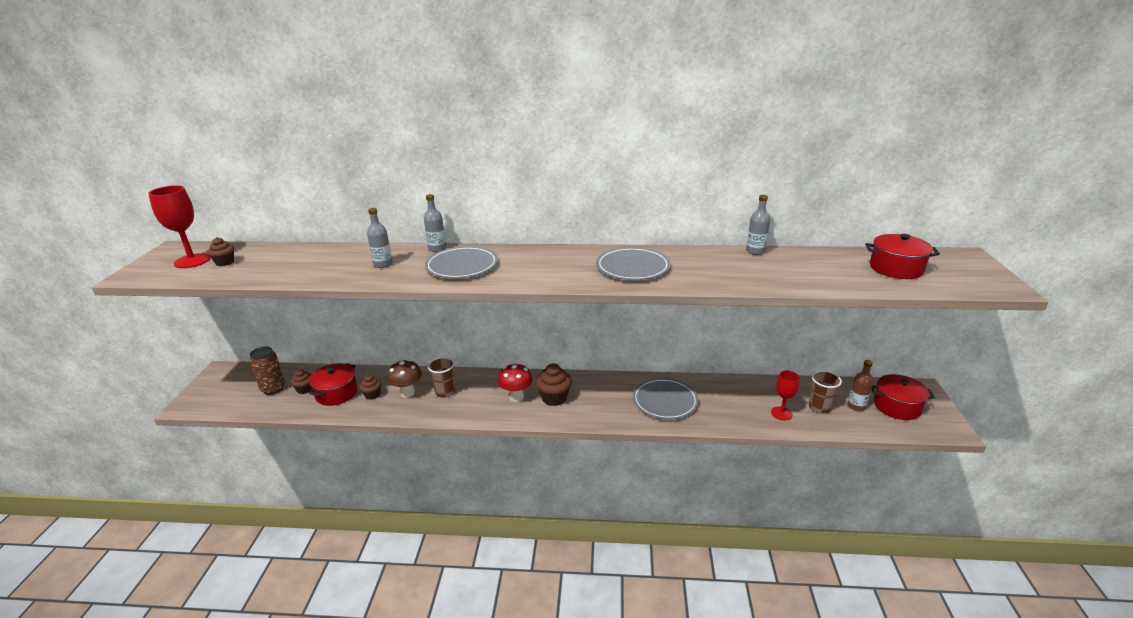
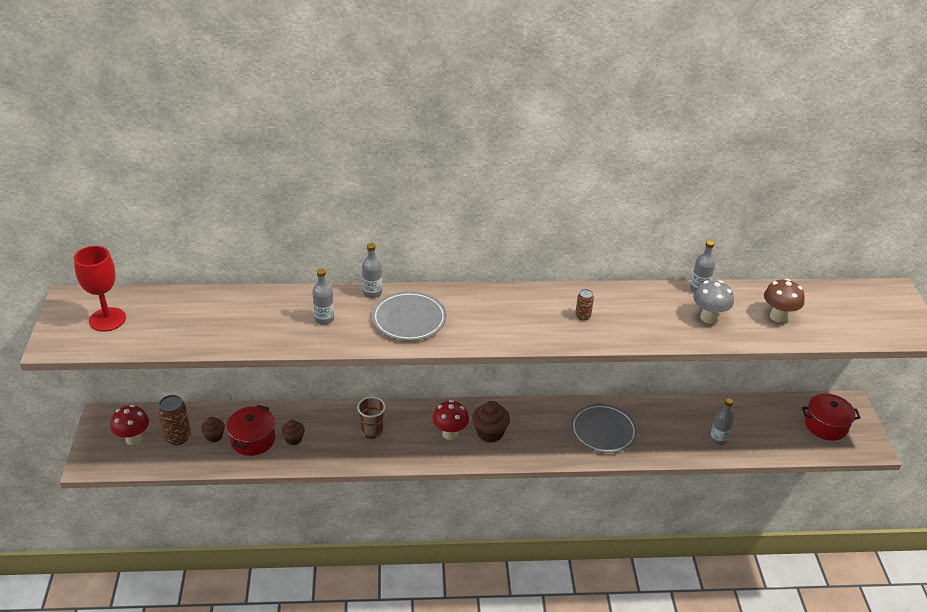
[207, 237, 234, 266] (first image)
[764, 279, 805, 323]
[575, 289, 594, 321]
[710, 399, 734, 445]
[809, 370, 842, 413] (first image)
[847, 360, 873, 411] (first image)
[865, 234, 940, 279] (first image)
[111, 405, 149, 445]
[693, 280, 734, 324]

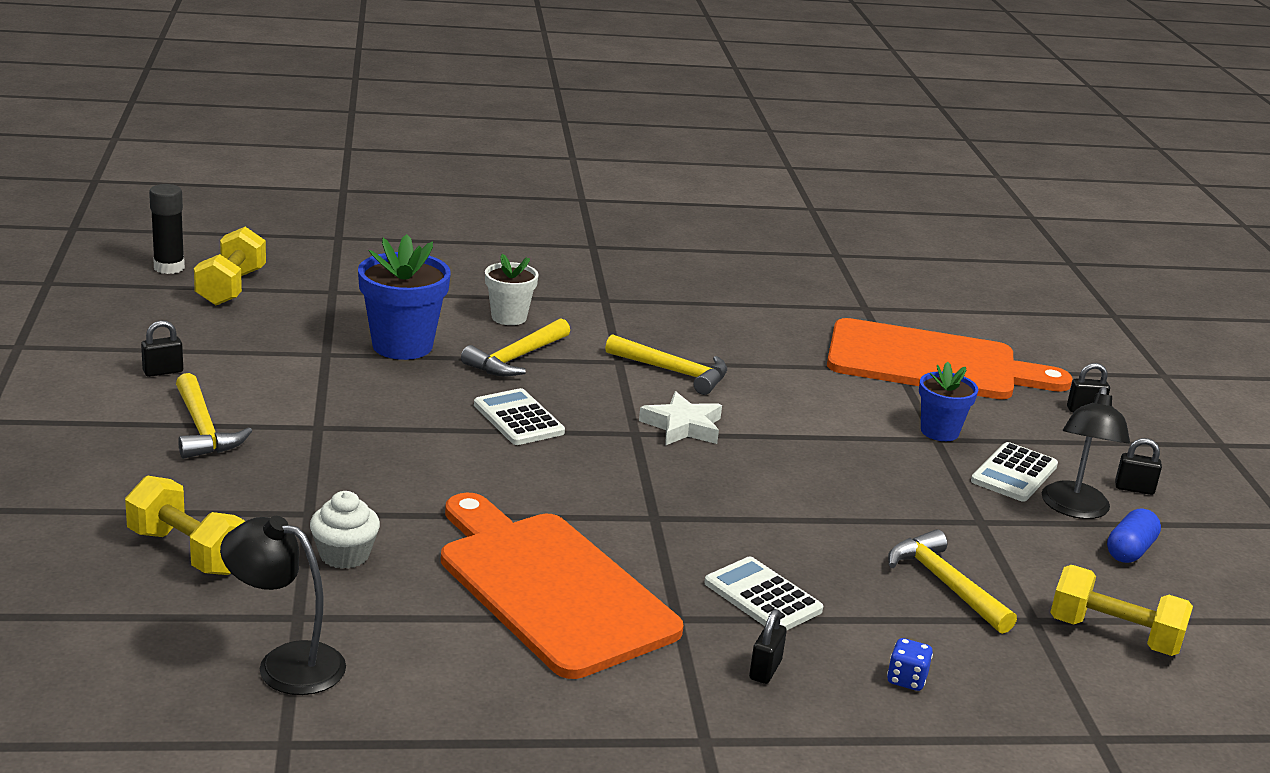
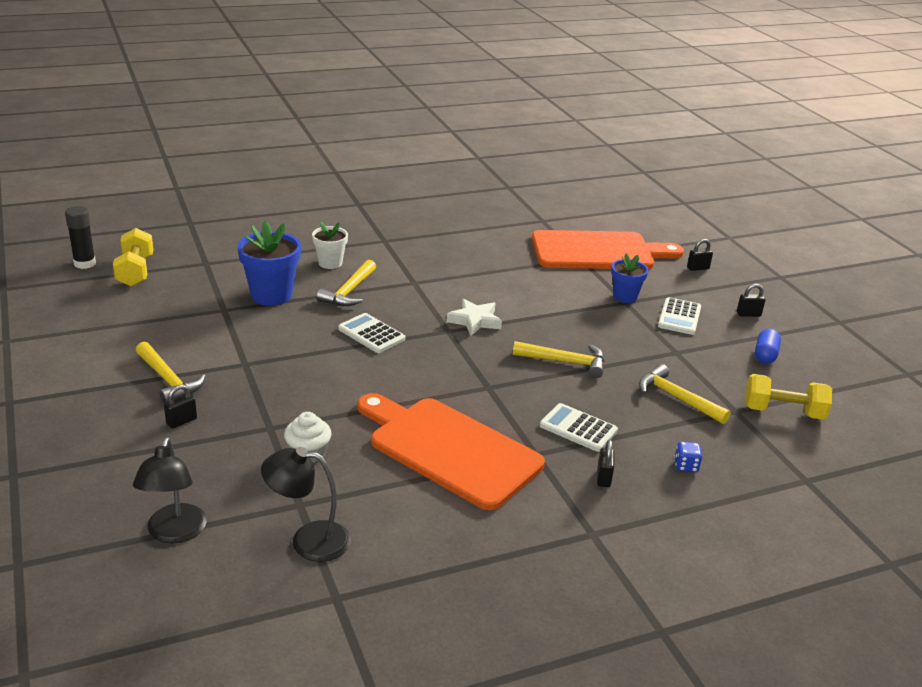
[125, 476, 245, 575] (first image)
[164, 384, 197, 429]
[513, 341, 605, 378]
[133, 437, 207, 543]

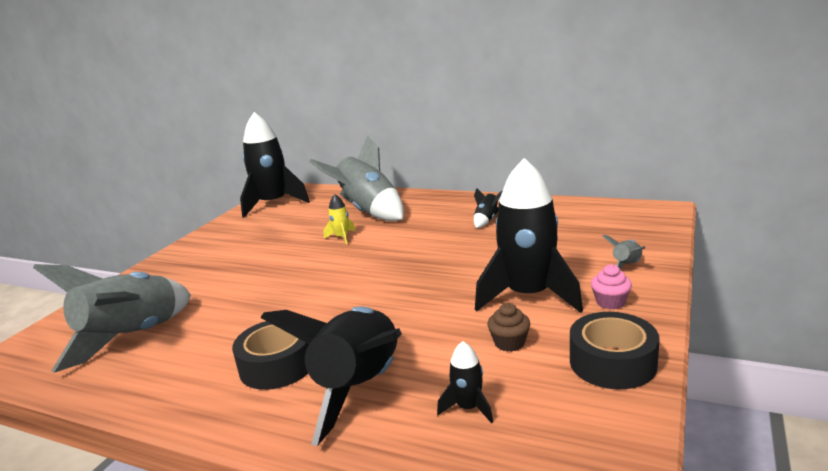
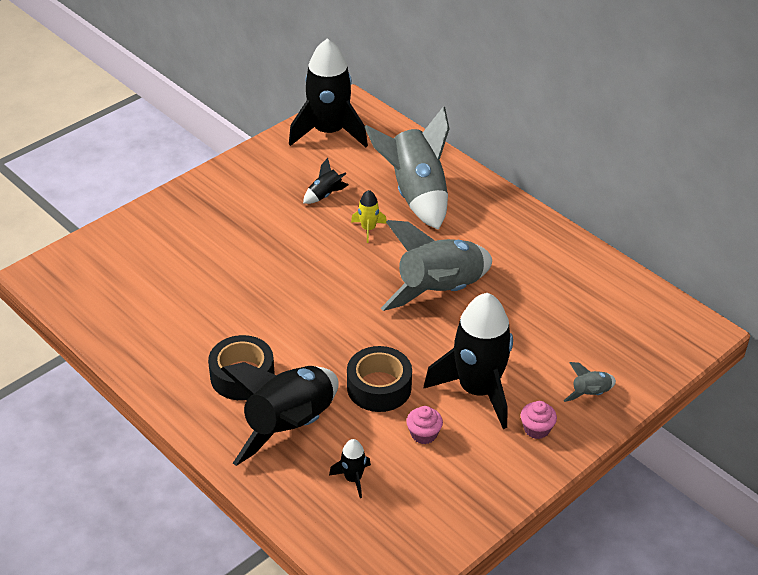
[381, 220, 492, 311]
[303, 158, 349, 204]
[406, 406, 443, 444]
[347, 346, 412, 412]

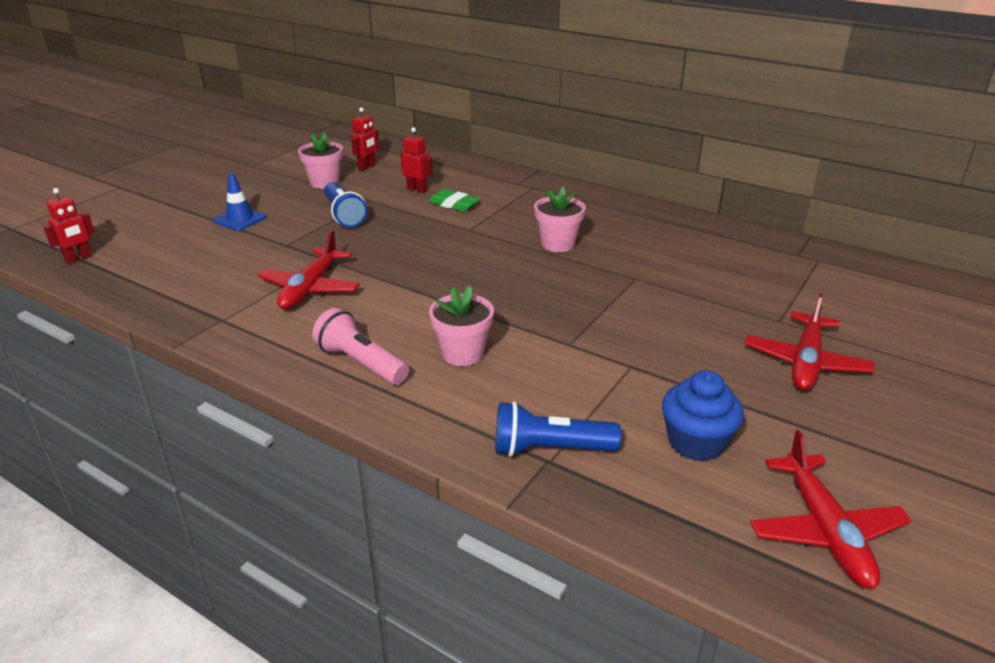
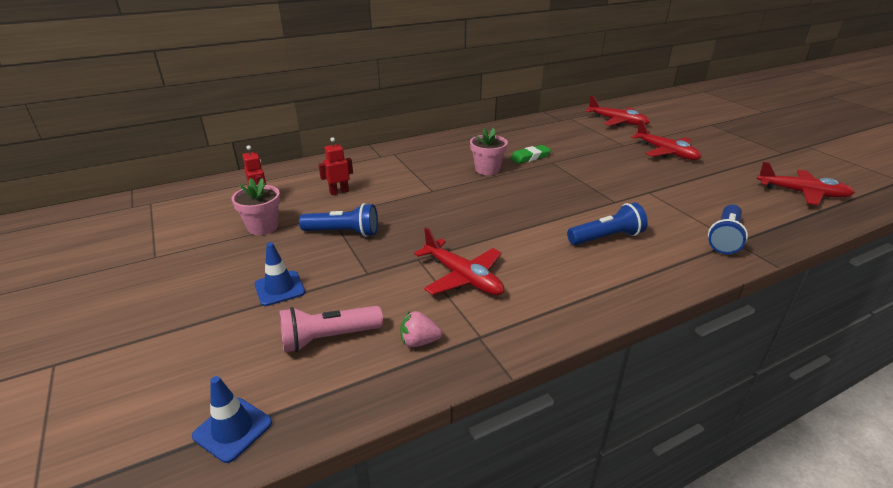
[192, 376, 272, 463]
[279, 306, 383, 352]
[510, 145, 551, 164]
[567, 203, 648, 245]
[662, 370, 744, 461] (first image)
[400, 311, 442, 347]
[585, 96, 650, 126]

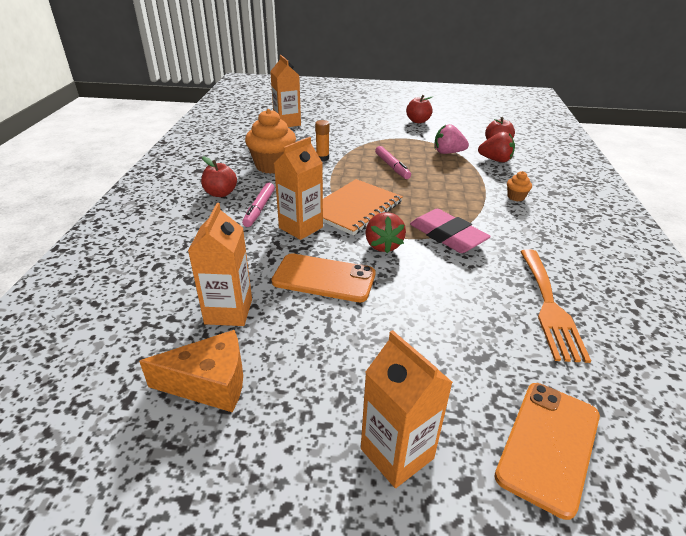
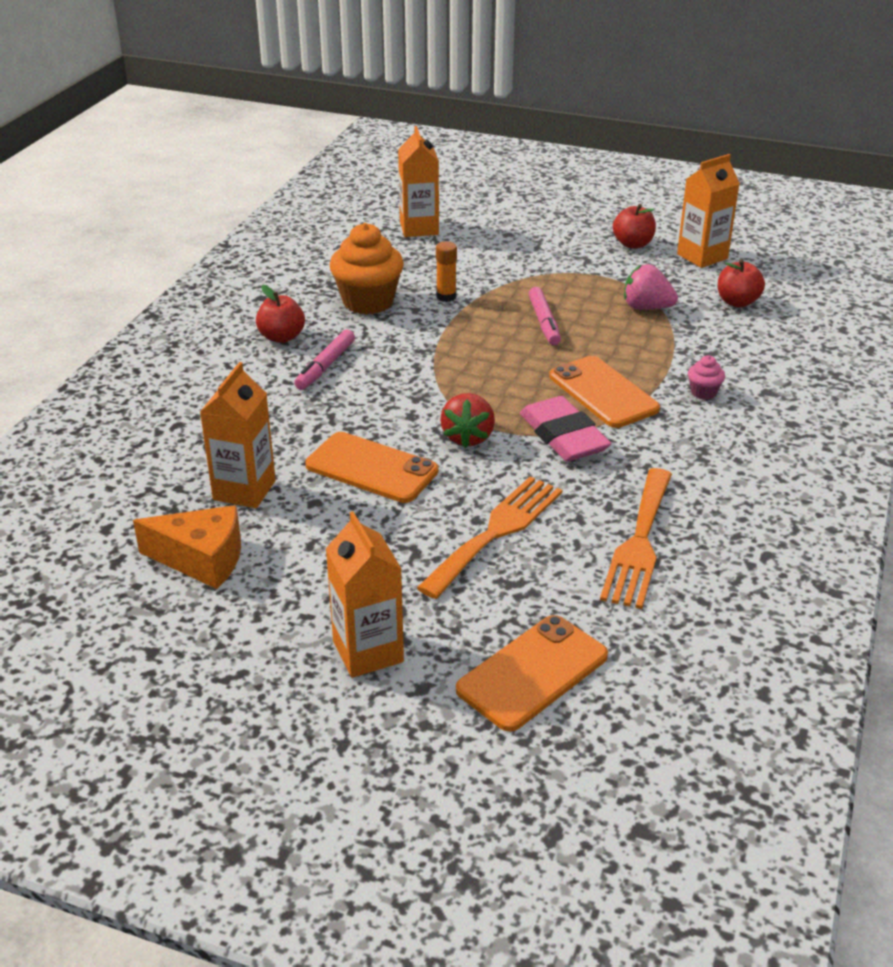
[677, 154, 740, 268]
[323, 179, 403, 236] (first image)
[478, 132, 515, 162] (first image)
[688, 355, 725, 400]
[417, 477, 562, 599]
[549, 356, 660, 428]

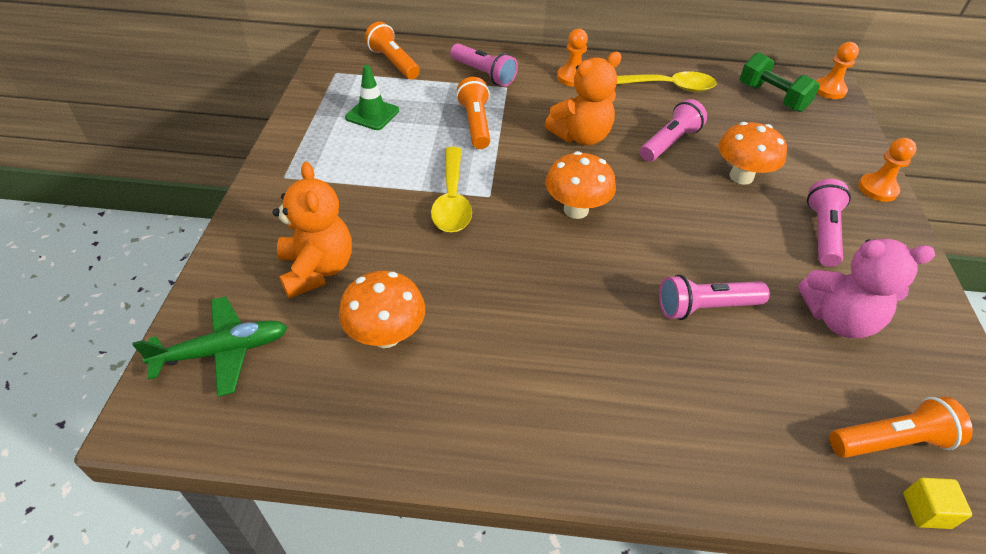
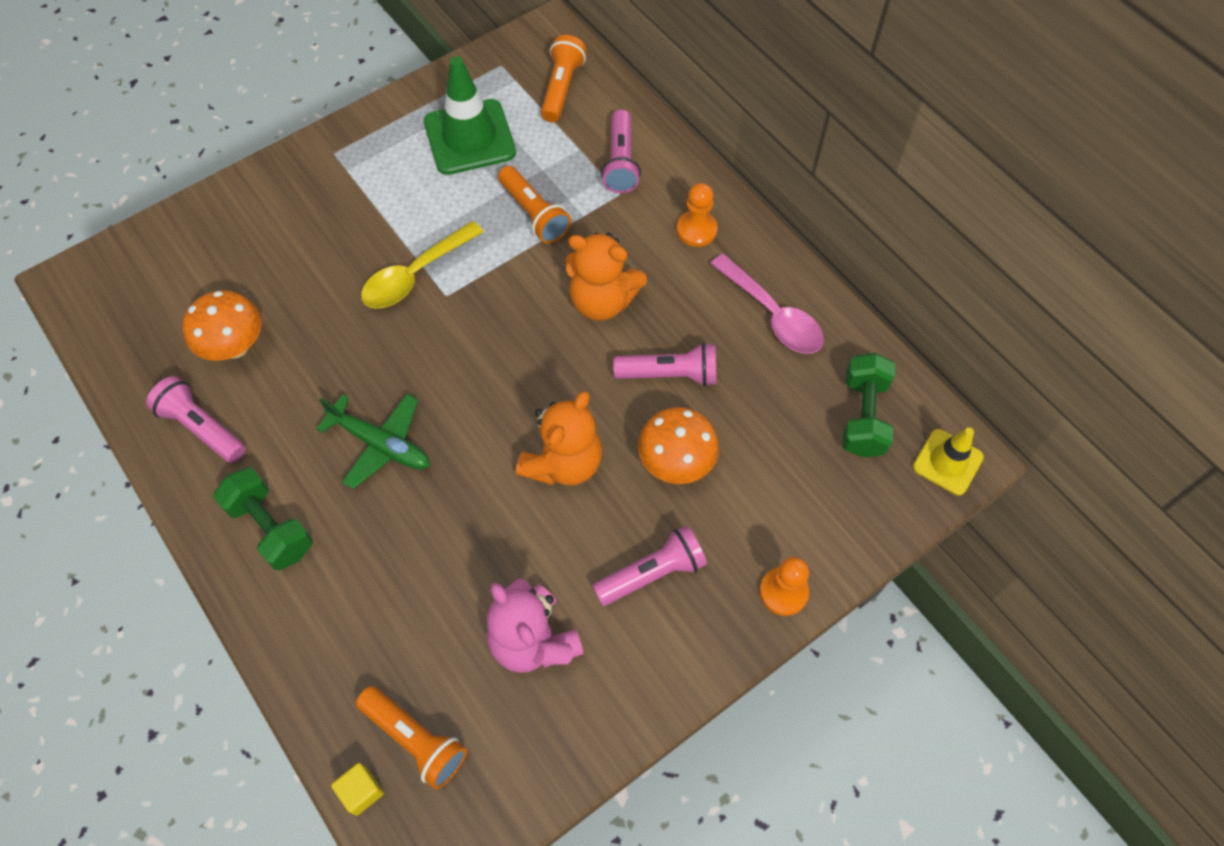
[316, 394, 430, 489]
[516, 391, 602, 485]
[424, 56, 516, 175]
[498, 166, 571, 244]
[545, 151, 616, 219] (first image)
[710, 254, 824, 354]
[146, 376, 246, 463]
[913, 428, 984, 495]
[213, 467, 313, 571]

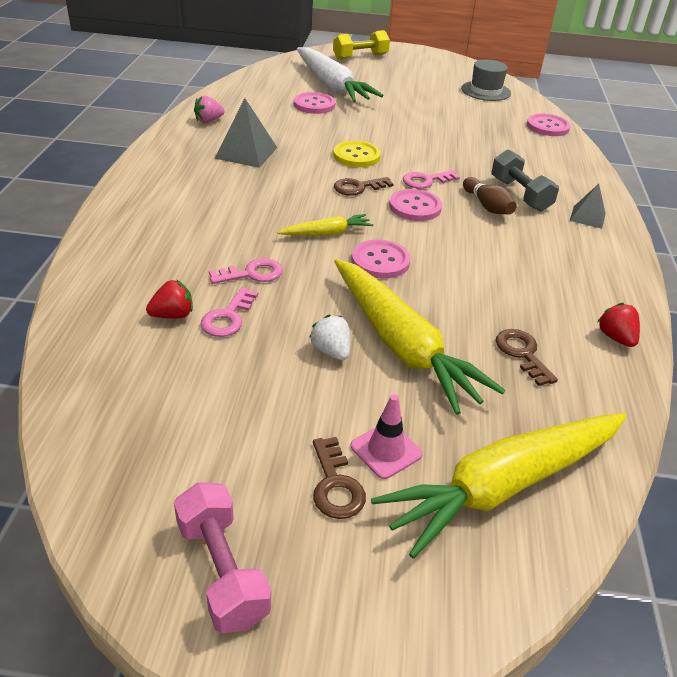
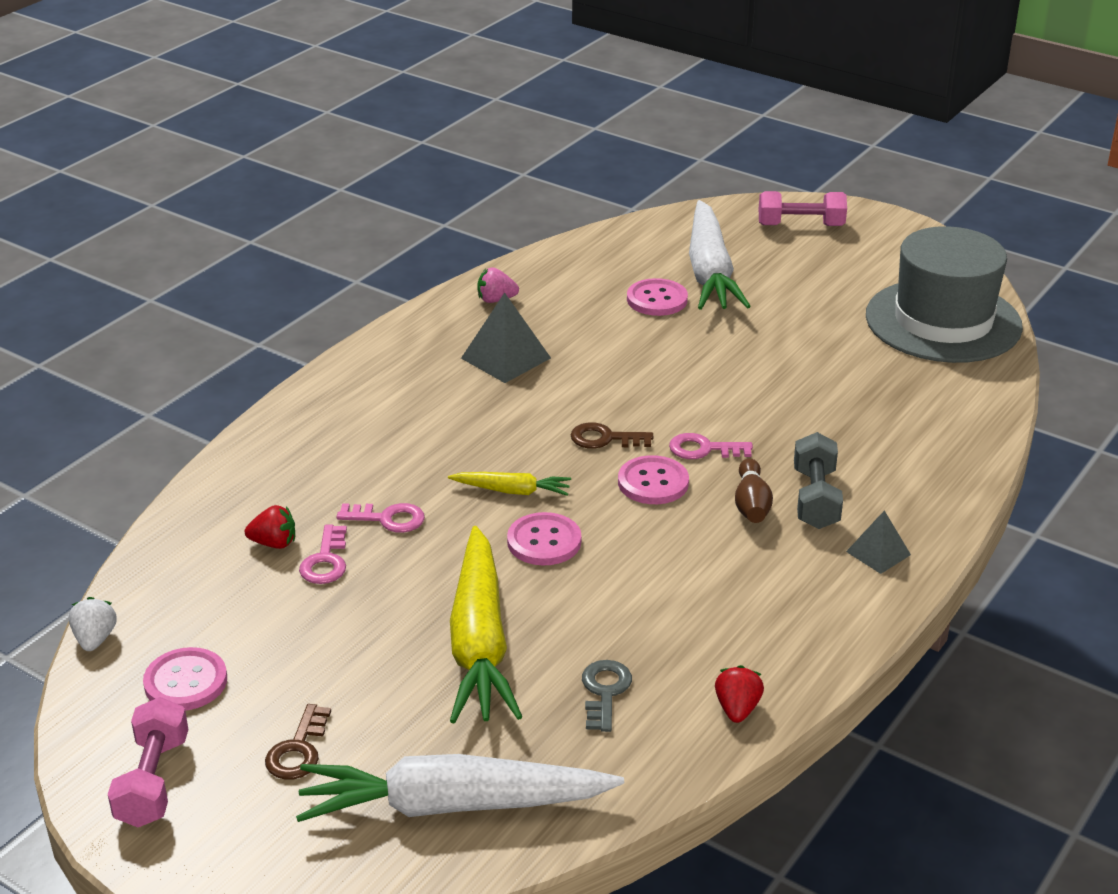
[299, 525, 347, 584]
[69, 597, 117, 651]
[759, 191, 847, 226]
[333, 141, 381, 167] (first image)
[350, 394, 423, 479] (first image)
[296, 754, 624, 822]
[866, 226, 1023, 363]
[582, 660, 632, 732]
[143, 647, 227, 710]

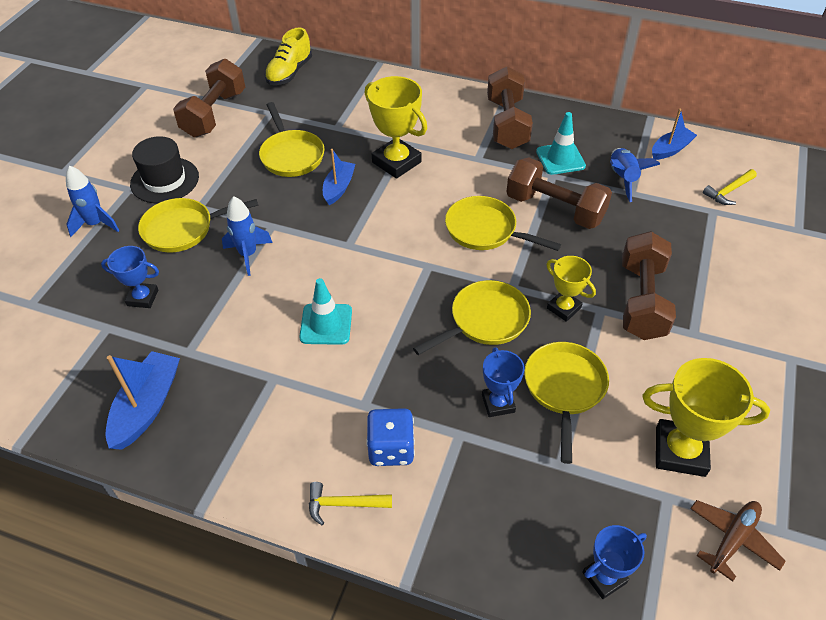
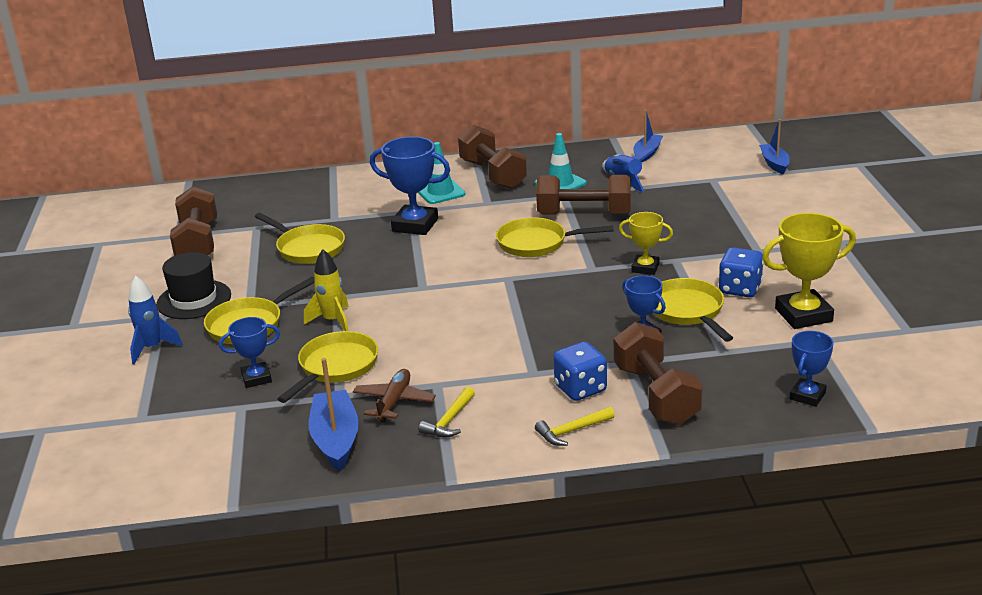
[304, 249, 349, 331]
[265, 27, 312, 85] (first image)
[418, 142, 465, 204]
[759, 119, 790, 174]
[370, 137, 450, 235]
[278, 331, 378, 403]
[614, 322, 703, 425]
[353, 369, 436, 422]
[419, 387, 475, 438]
[719, 247, 764, 297]

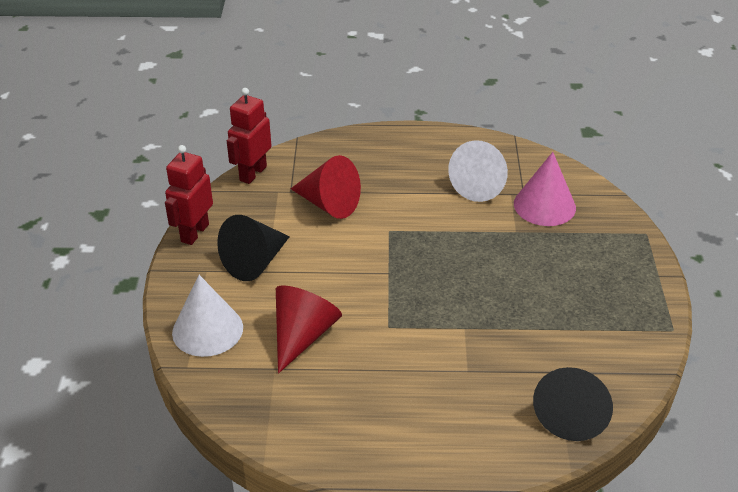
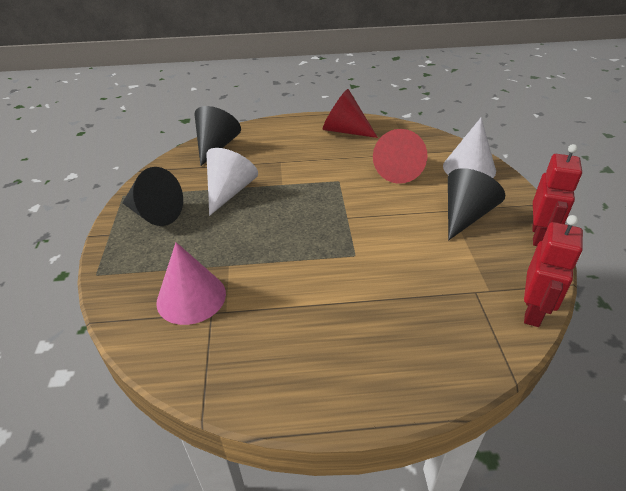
[322, 89, 378, 138]
[207, 148, 258, 216]
[122, 167, 183, 226]

